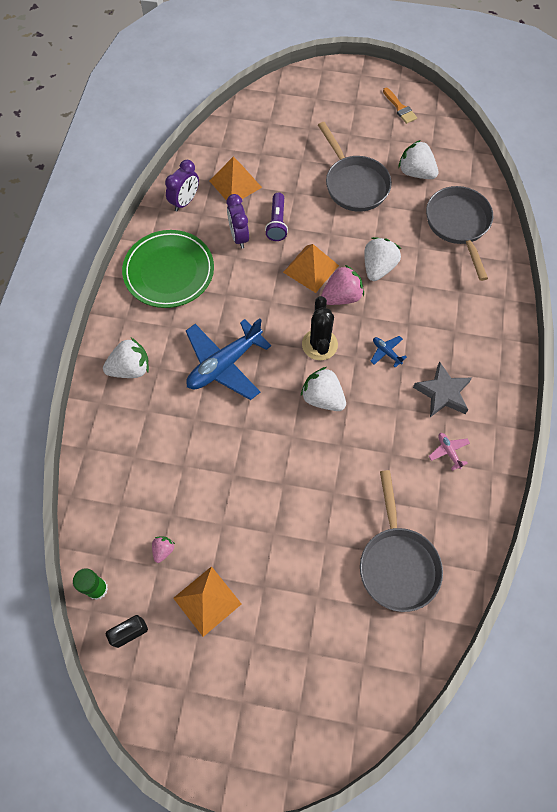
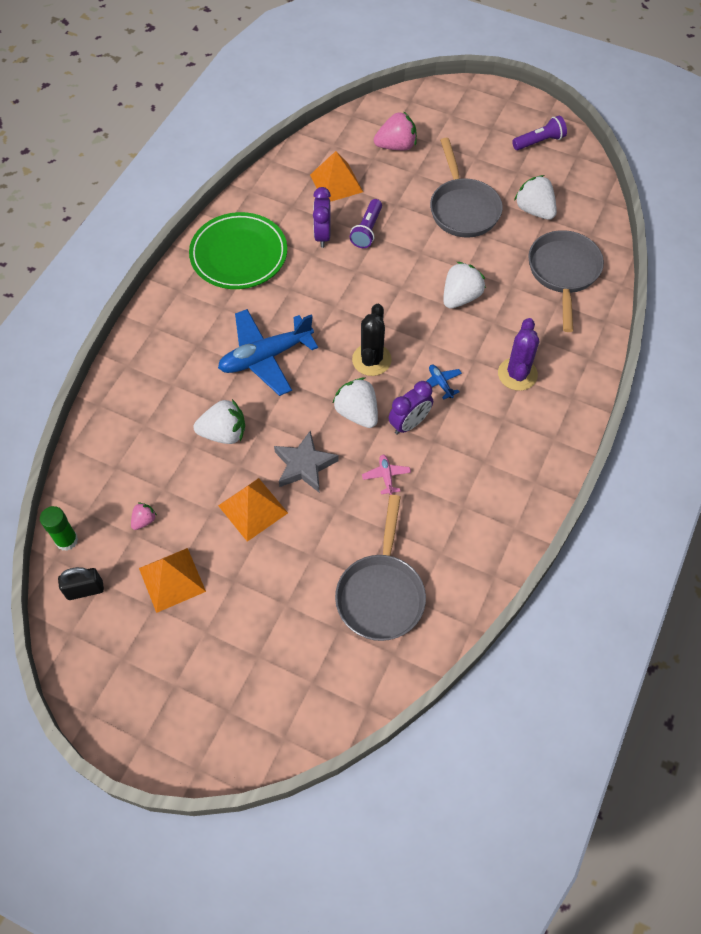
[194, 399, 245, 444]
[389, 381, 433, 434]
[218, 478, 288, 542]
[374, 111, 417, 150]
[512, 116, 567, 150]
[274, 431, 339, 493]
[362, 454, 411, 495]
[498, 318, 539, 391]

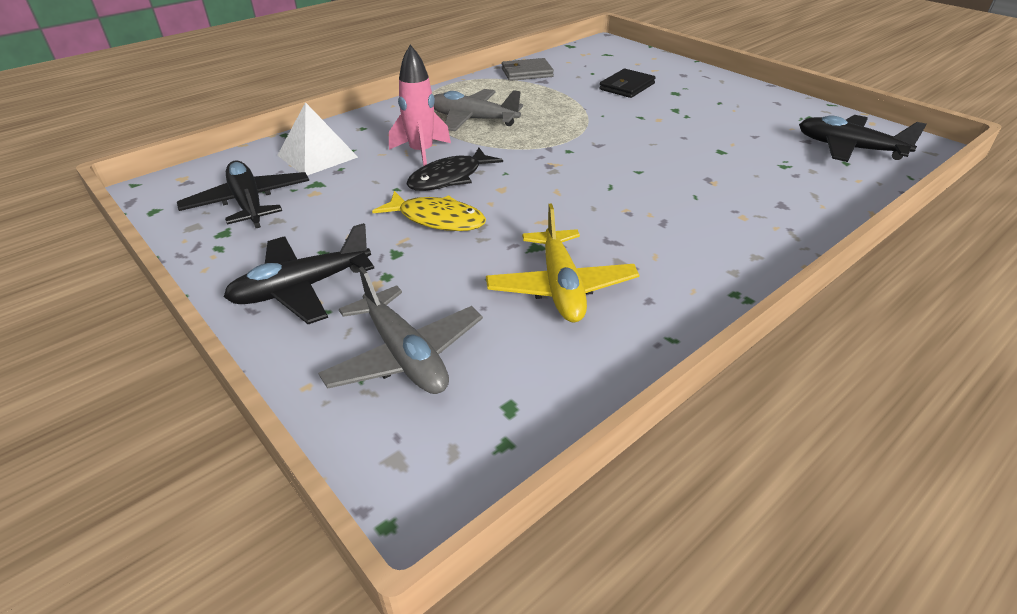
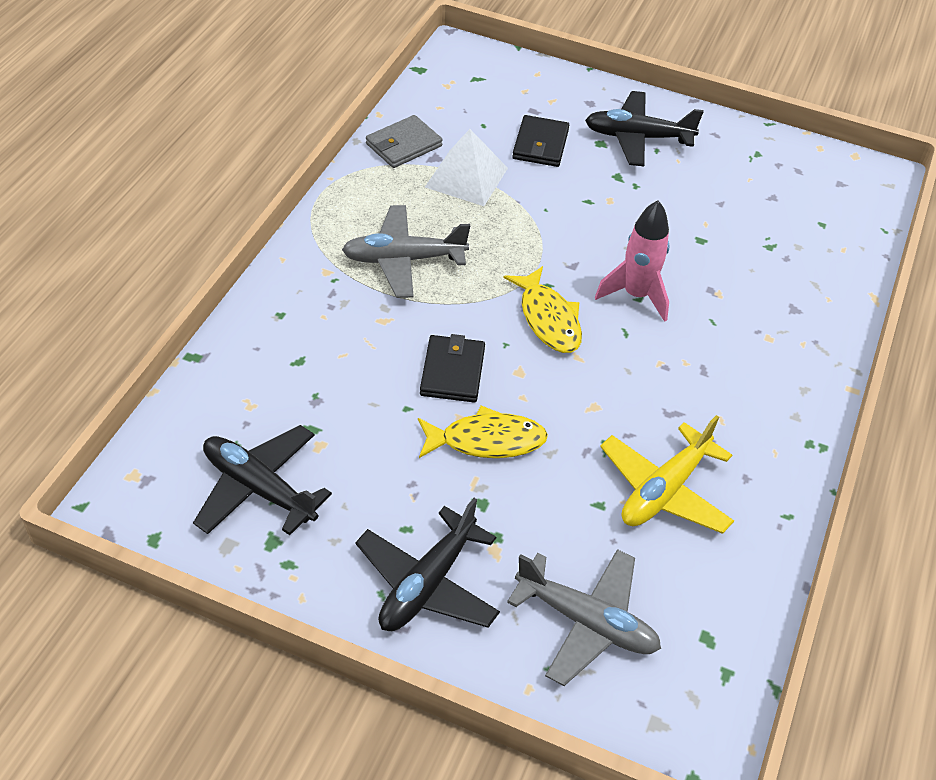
[425, 129, 508, 206]
[595, 200, 670, 322]
[420, 334, 485, 403]
[600, 415, 734, 534]
[585, 91, 703, 166]
[504, 266, 582, 353]

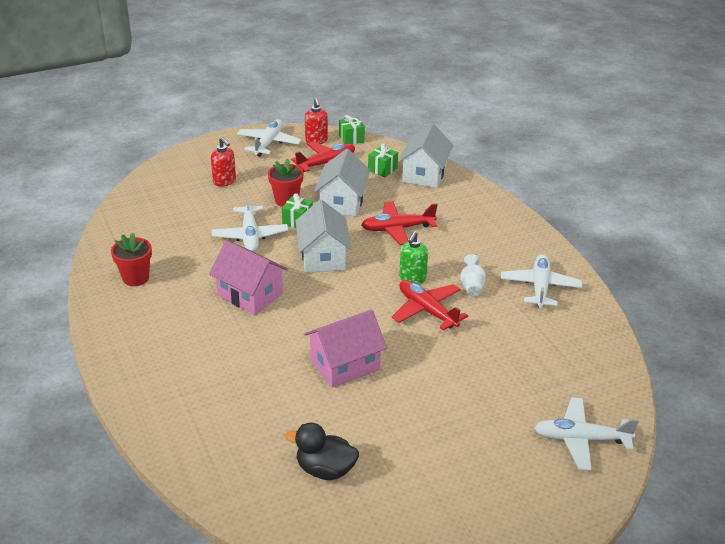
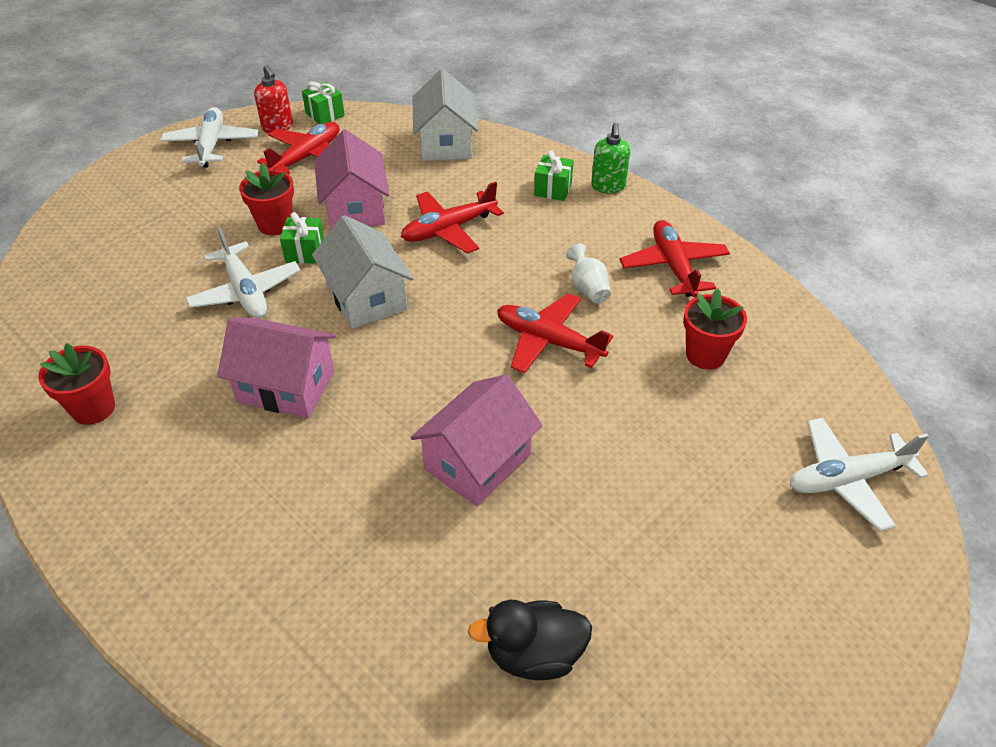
[211, 137, 236, 187] (first image)
[314, 129, 389, 230]
[534, 151, 574, 201]
[591, 123, 630, 194]
[619, 220, 730, 297]
[683, 288, 747, 369]

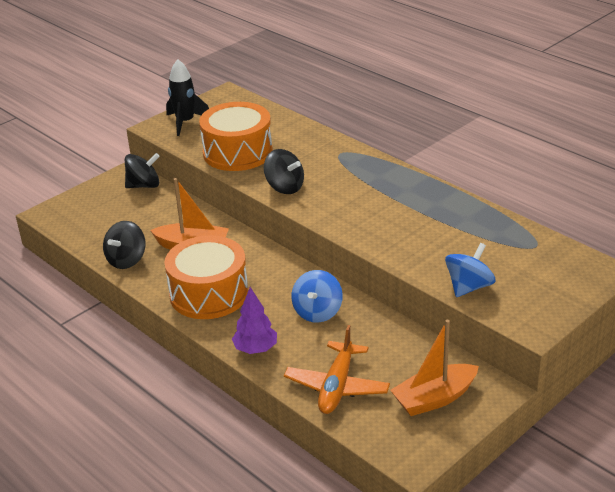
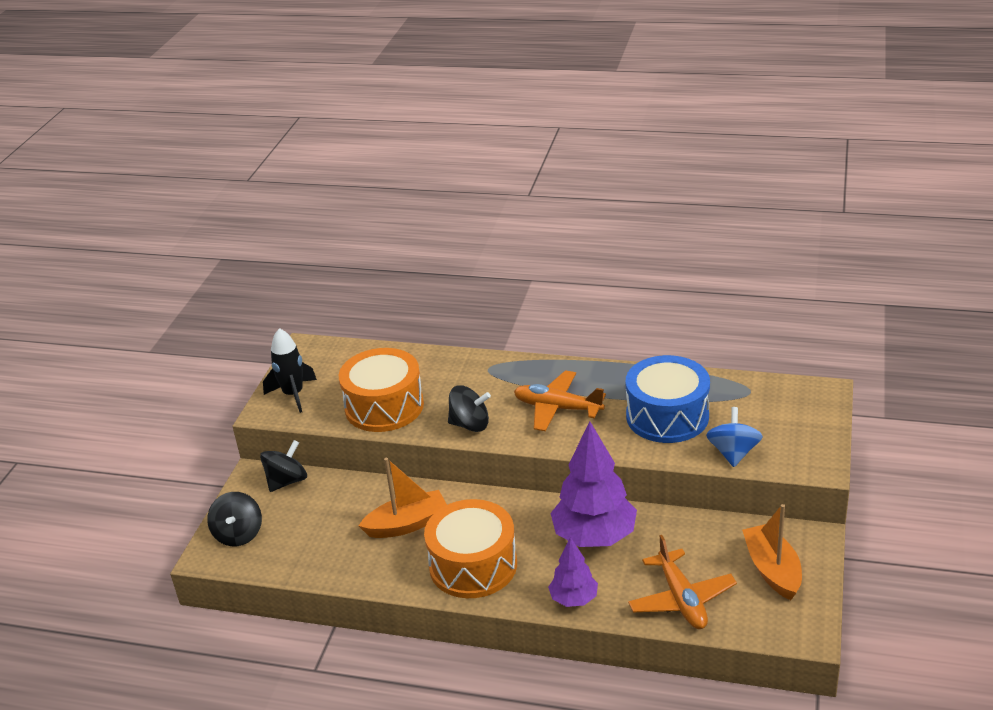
[207, 492, 262, 546]
[550, 421, 637, 547]
[742, 504, 802, 600]
[514, 370, 606, 431]
[626, 355, 710, 443]

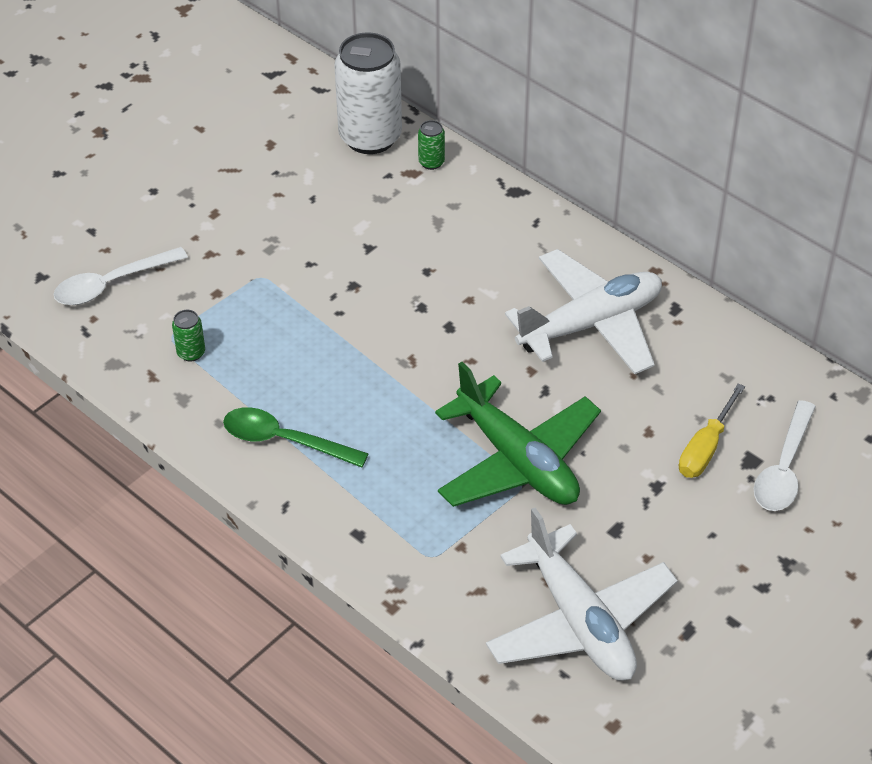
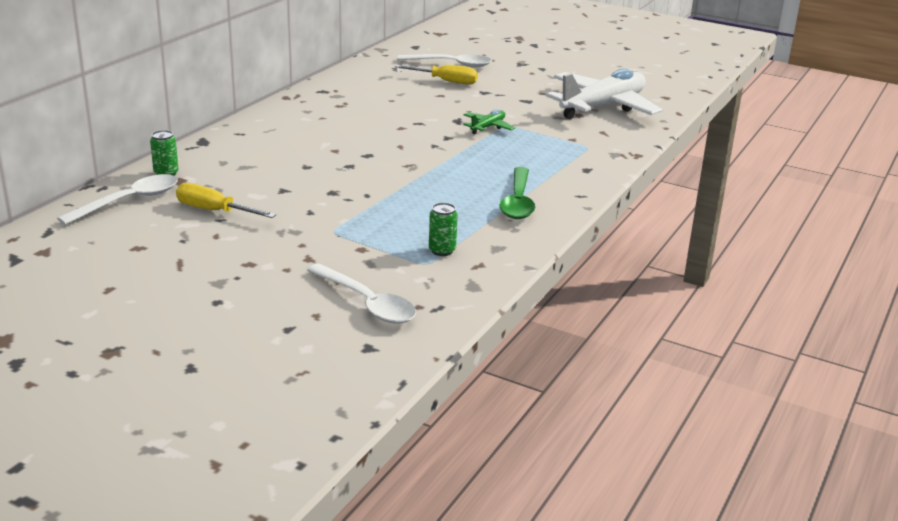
[57, 174, 178, 225]
[463, 110, 515, 134]
[505, 249, 662, 374] (first image)
[176, 183, 276, 218]

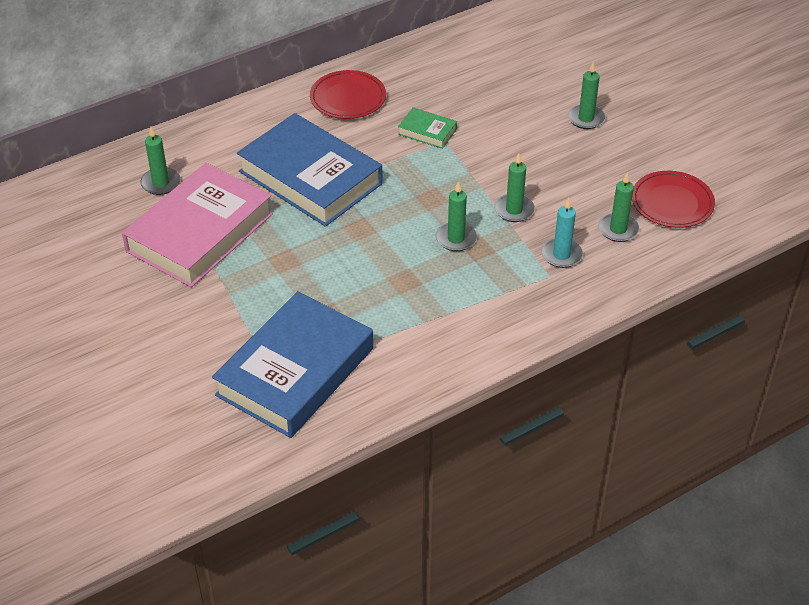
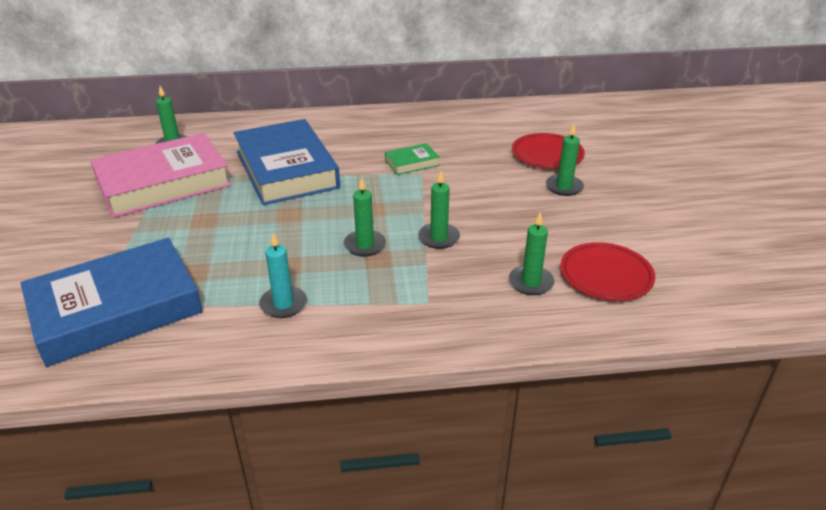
[512, 133, 585, 169]
[385, 143, 440, 175]
[259, 233, 307, 318]

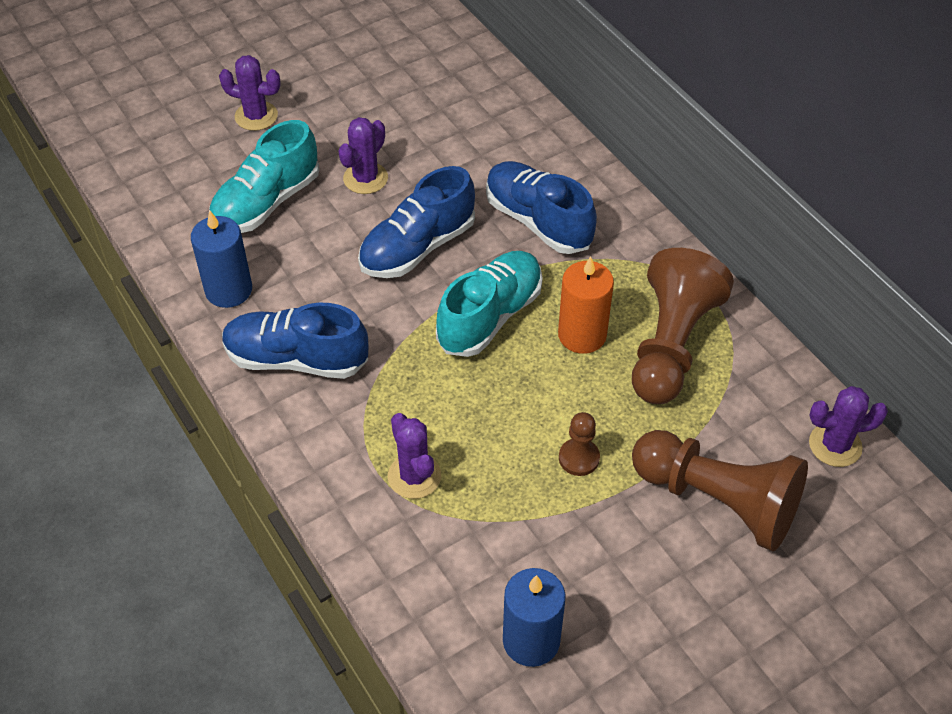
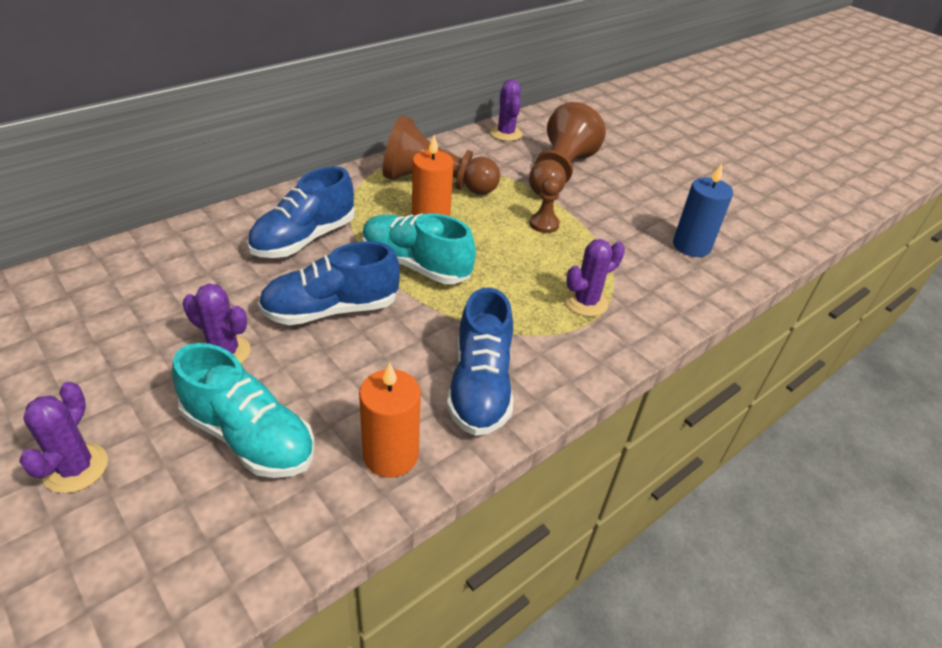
[359, 362, 421, 478]
[258, 241, 400, 325]

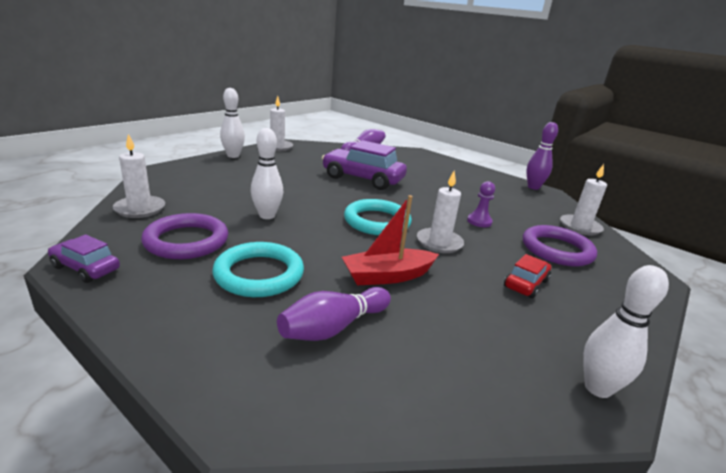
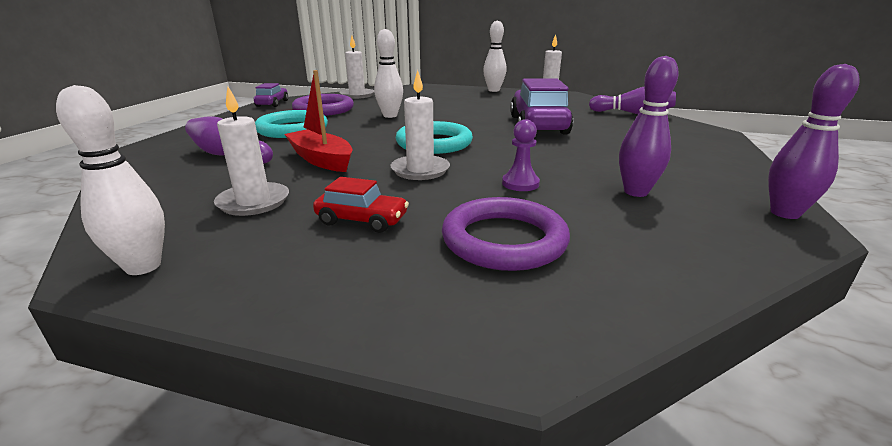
[214, 87, 289, 216]
[619, 56, 679, 197]

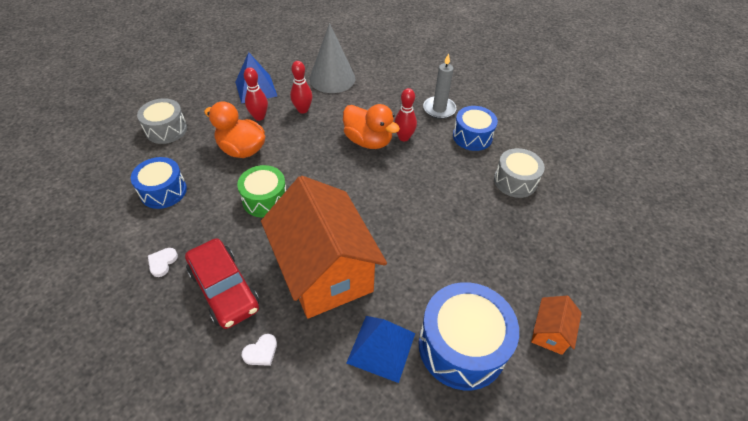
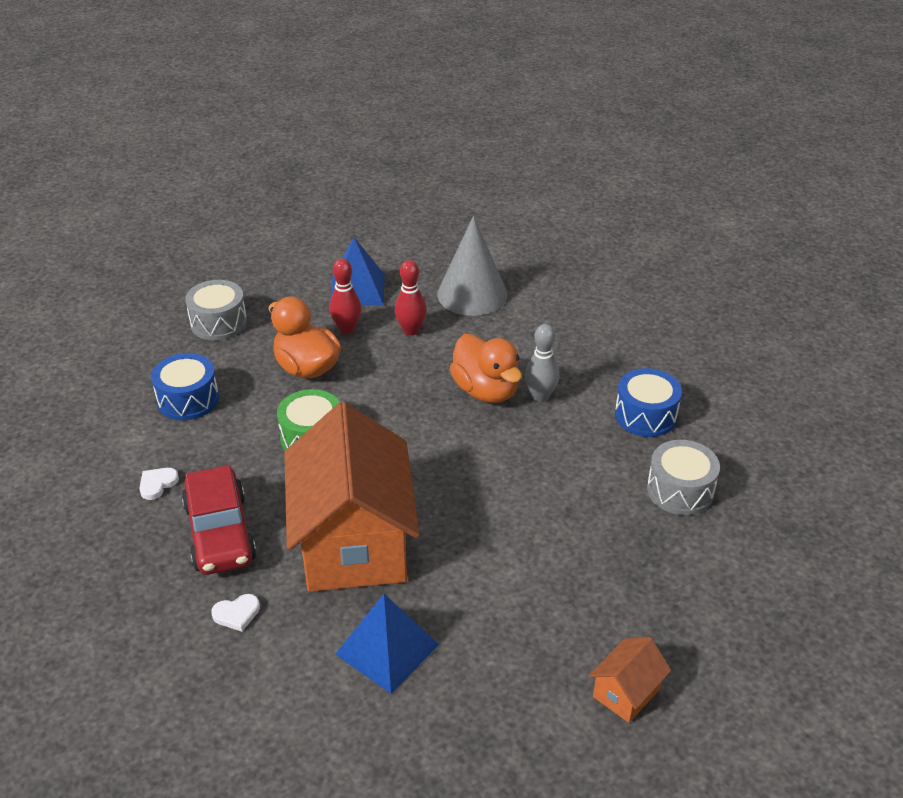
[525, 324, 559, 402]
[419, 282, 519, 390] (first image)
[423, 53, 456, 119] (first image)

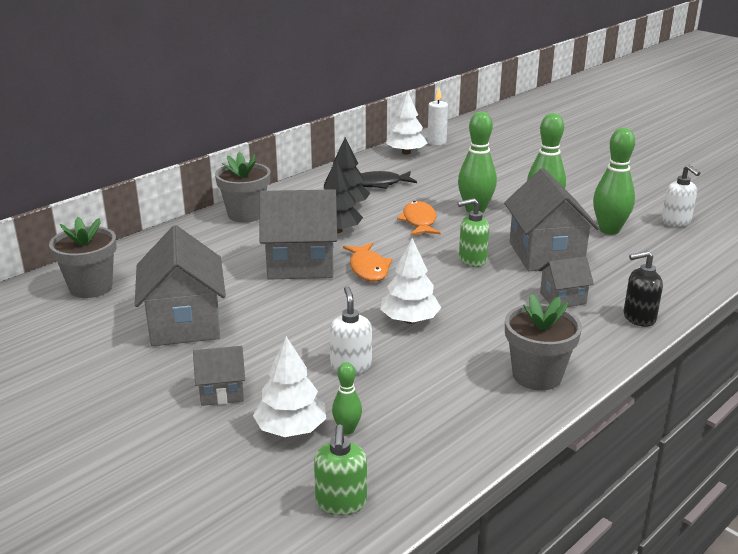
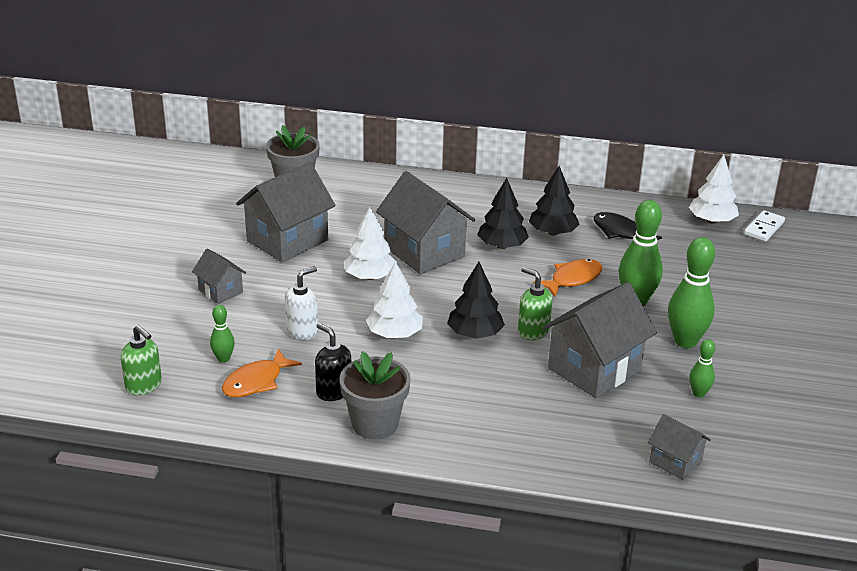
[215, 152, 270, 223] (first image)
[344, 207, 397, 280]
[121, 325, 162, 395]
[222, 349, 302, 397]
[744, 210, 785, 242]
[648, 414, 711, 480]
[689, 339, 715, 397]
[315, 323, 351, 401]
[662, 165, 700, 227] (first image)
[447, 262, 505, 339]

